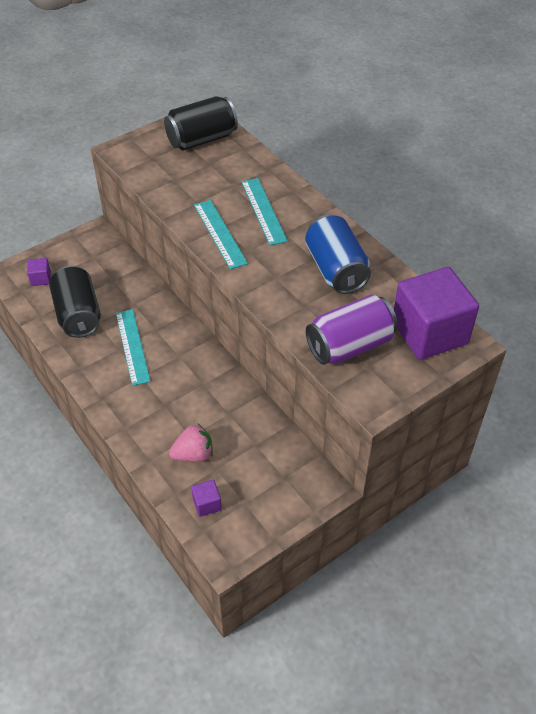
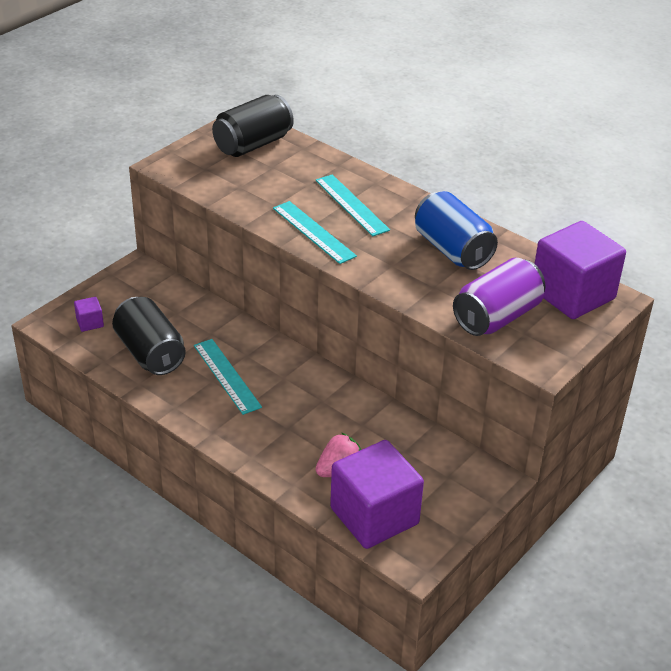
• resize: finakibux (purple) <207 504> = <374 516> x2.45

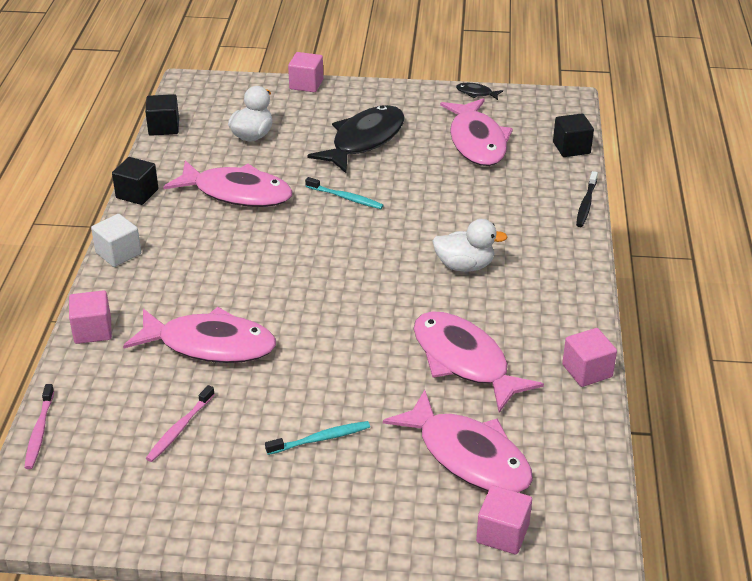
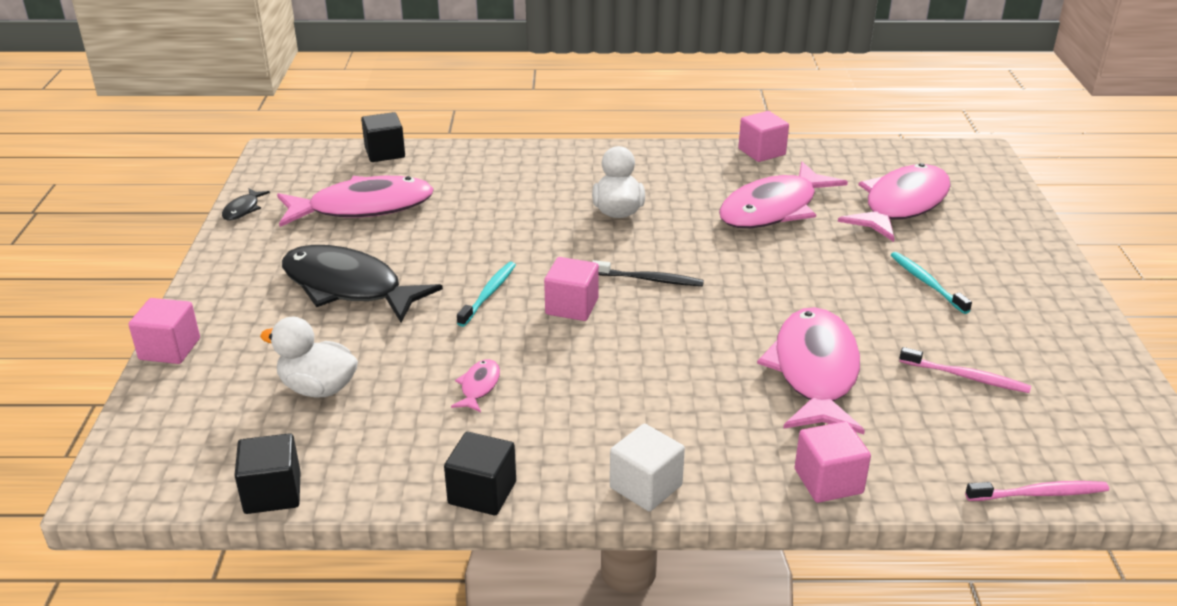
• resize: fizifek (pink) <237 193> = <479 386> x0.41
• move: finakibux (pink) <502 533> to <572 306>
• move: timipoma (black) <586 204> to <650 279>

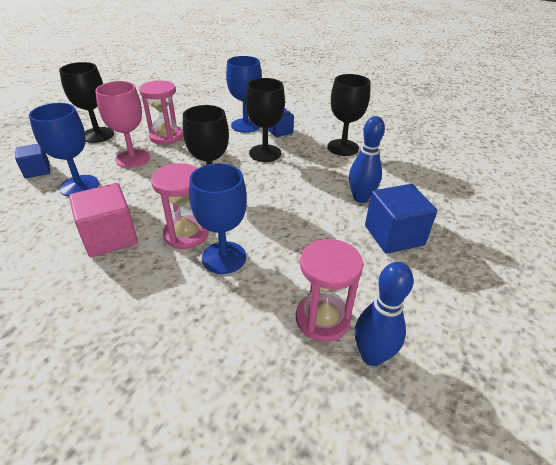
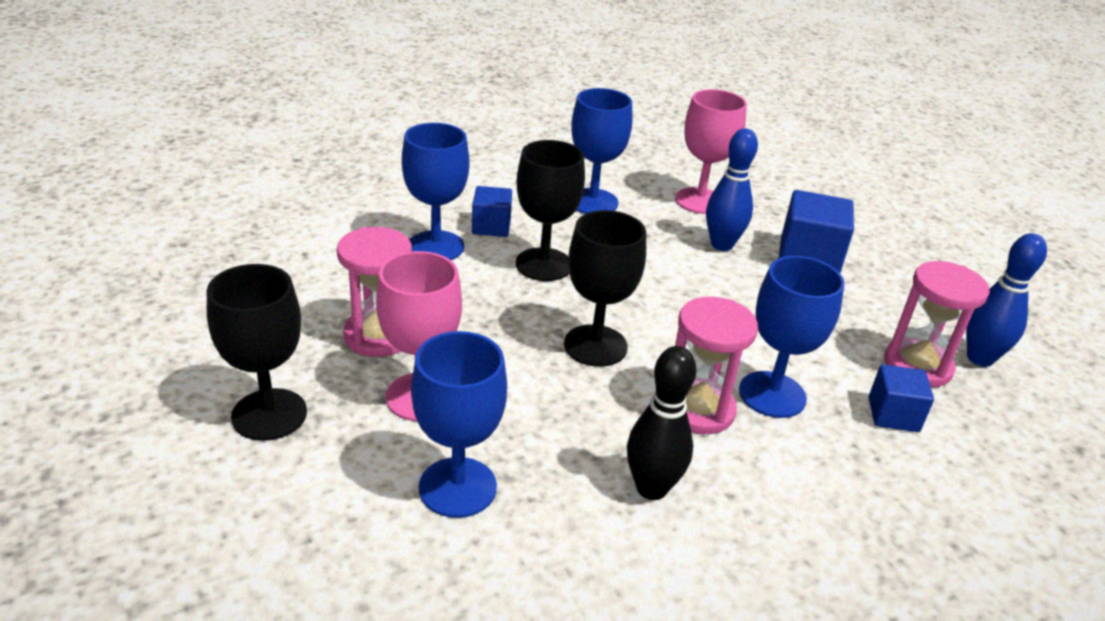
• move: finakibux (blue) <37 170> to <893 414>
• replace: finakibux (pink) <110 237> to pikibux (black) <651 488>
• recolor: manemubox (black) <343 147> to manemubox (blue) <592 202>
• insert: manemubox (pink) <700 201>

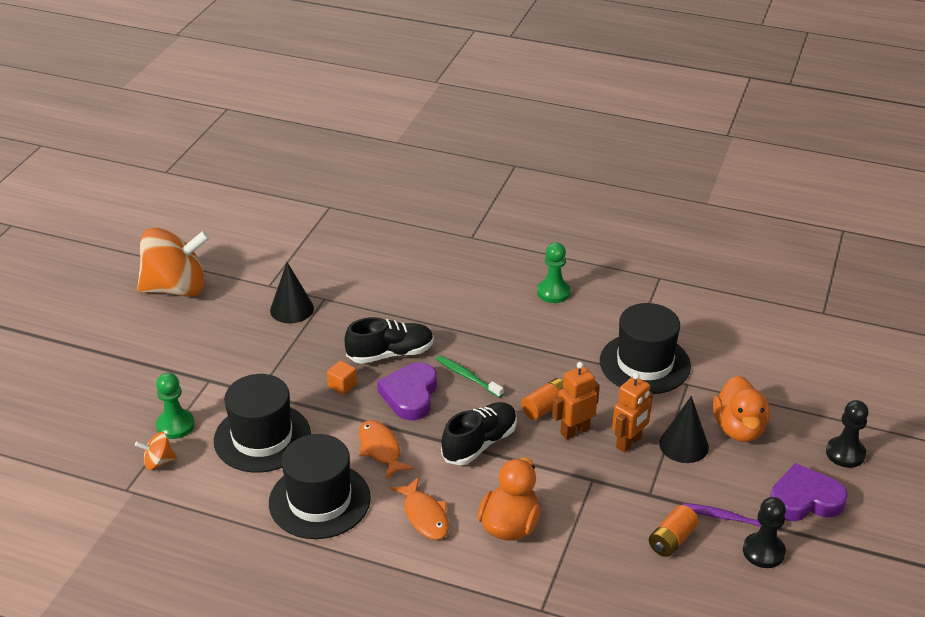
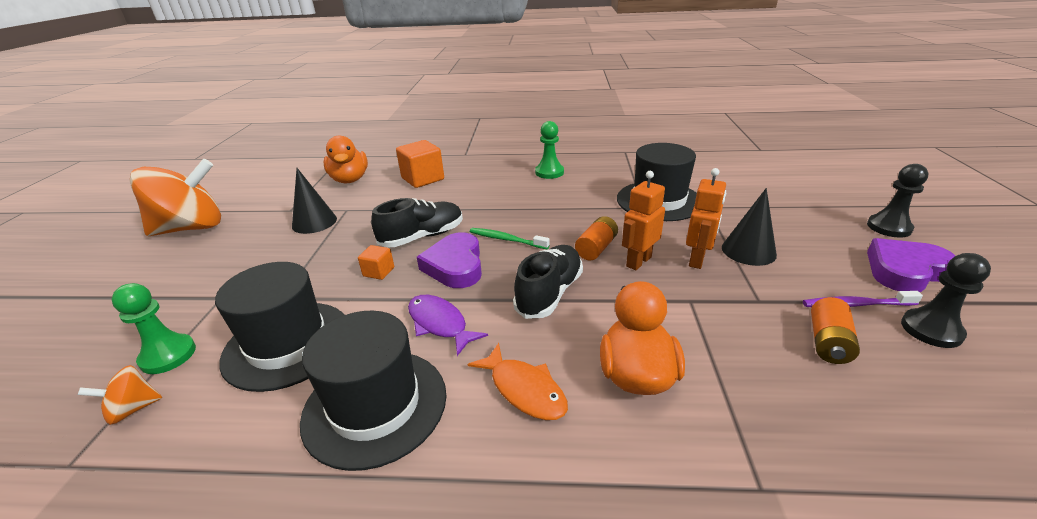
• recolor: fizifek (orange) <380 449> to fizifek (purple) <440 324>
• move: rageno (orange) <739 428> to <350 180>
• insert: finakibux (orange) <423 179>

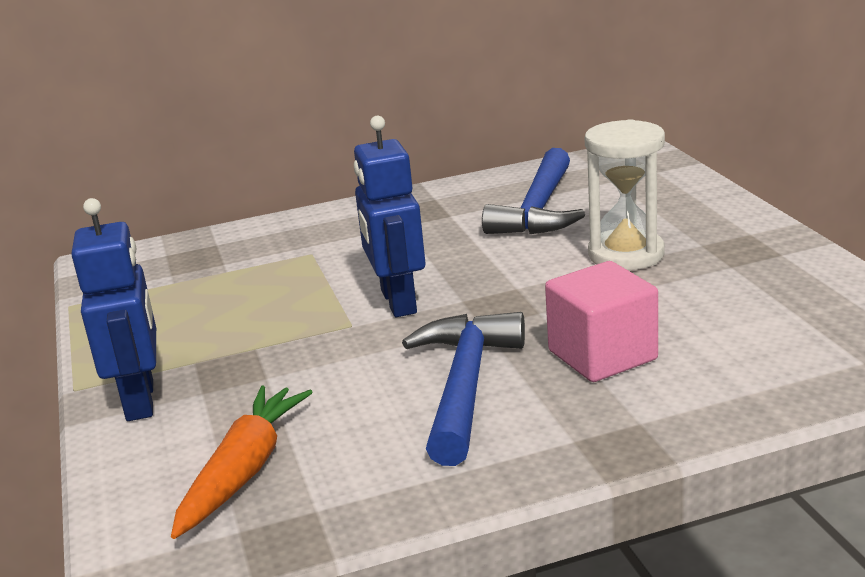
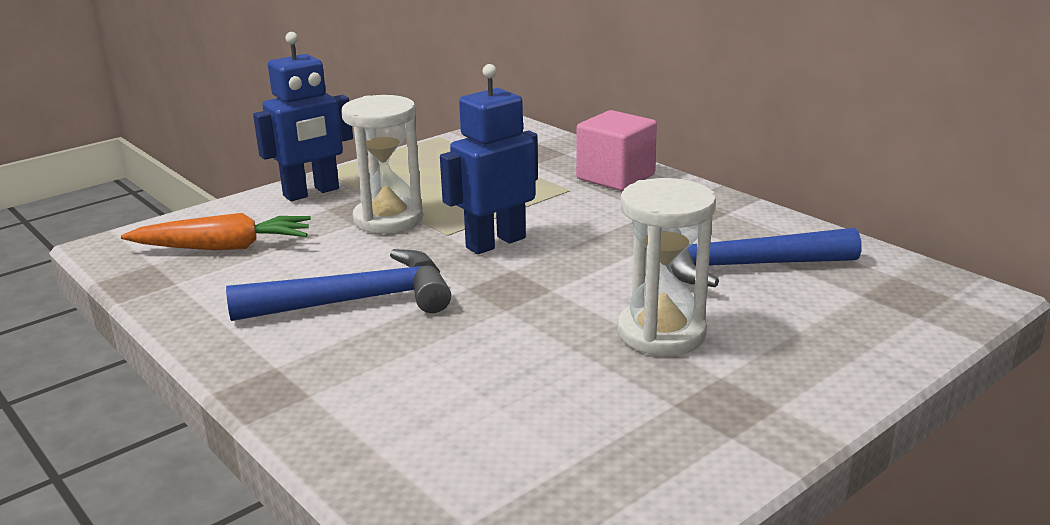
• move: finakibux (pink) <602 355> to <615 177>
• insert: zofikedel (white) <388 219>

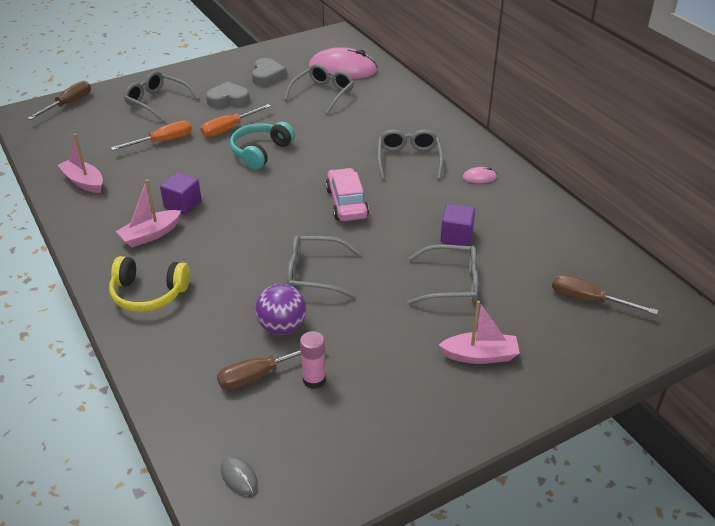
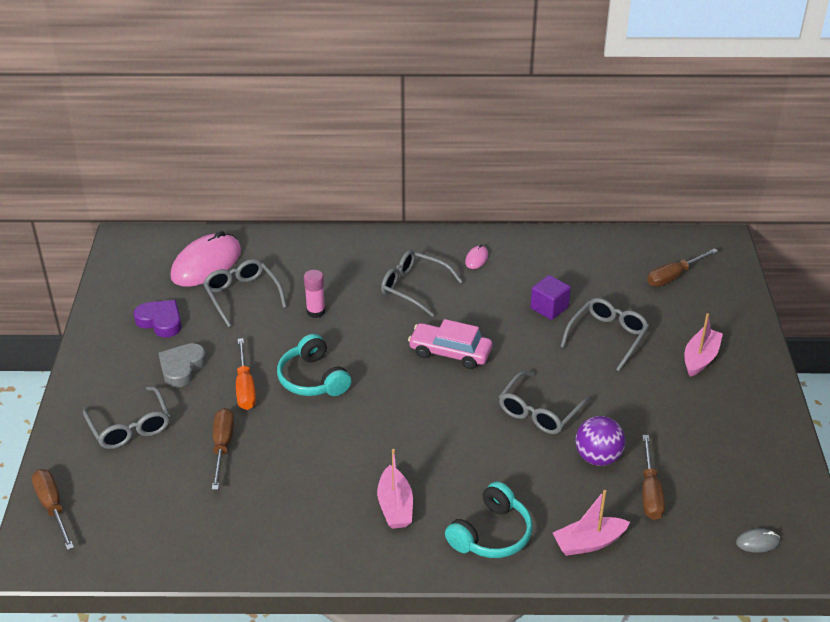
• move: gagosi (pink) <84 182> to <588 543>
• recolor: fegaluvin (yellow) <149 294> to fegaluvin (turquoise) <491 534>
• recolor: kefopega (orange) <163 141> to kefopega (brown) <222 446>
• rotate: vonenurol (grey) <157 102> = <130 426> 90 degrees counterclockwise
• delete: finakibux (purple) <183 204>
• recolor: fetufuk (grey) <267 75> to fetufuk (purple) <160 321>
• move: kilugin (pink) <314 380> to <316 311>

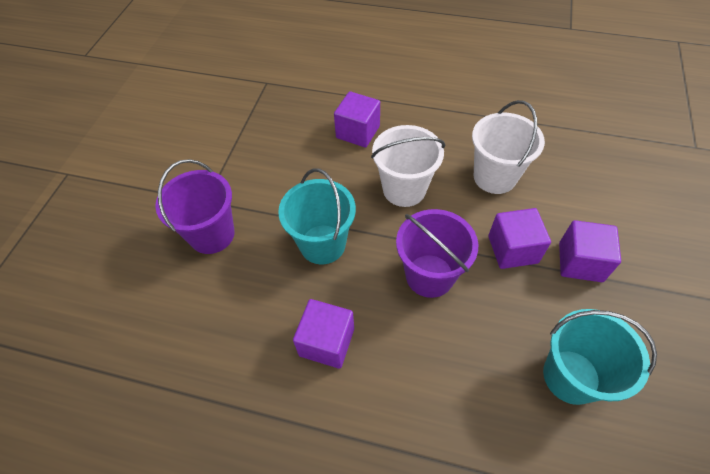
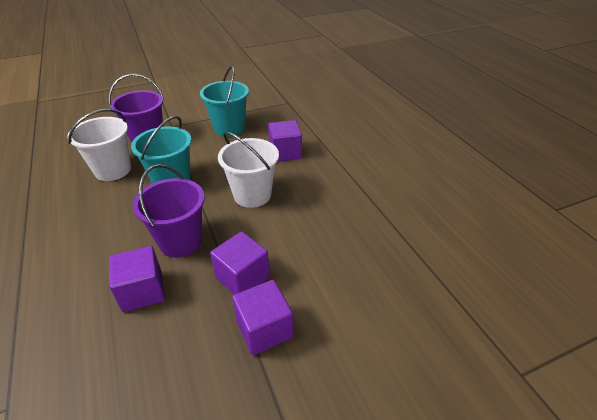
• move: finakibux (purple) <326 342> to <142 291>
• move: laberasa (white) <494 177> to <113 170>
• move: laberasa (turquoise) <571 376> to <229 128>

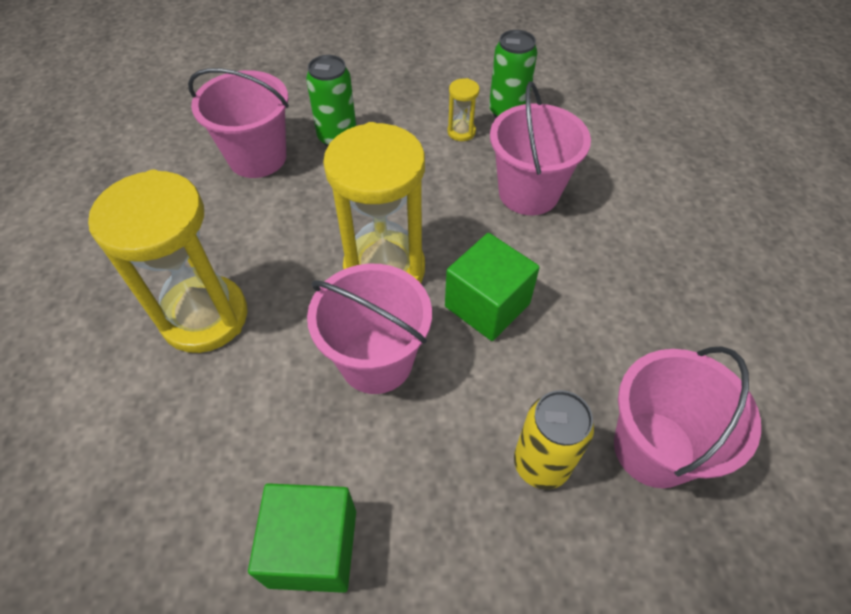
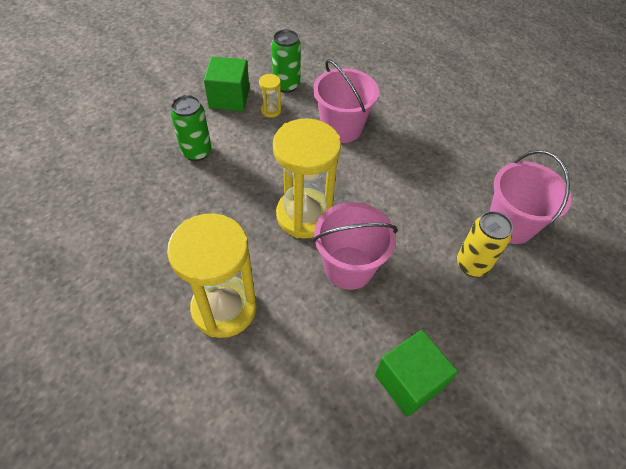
• delete: laberasa (pink) <257 157>
• move: finakibux (green) <487 305> to <229 98>

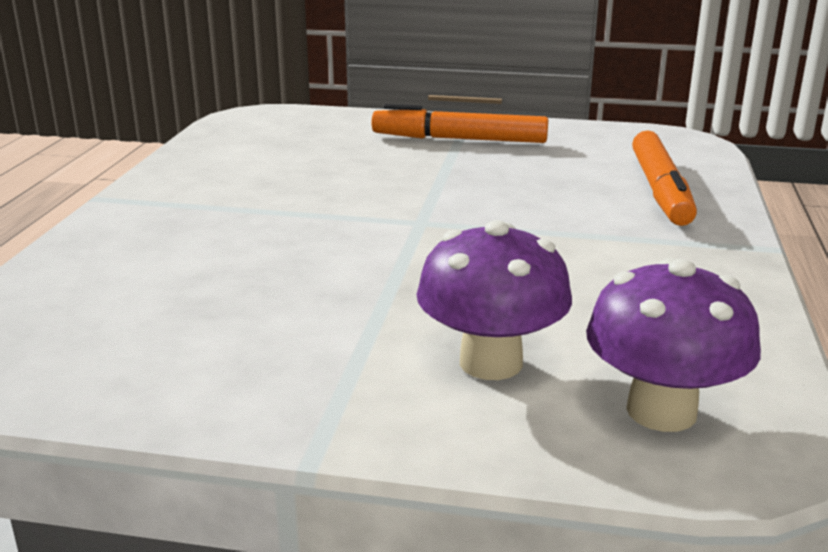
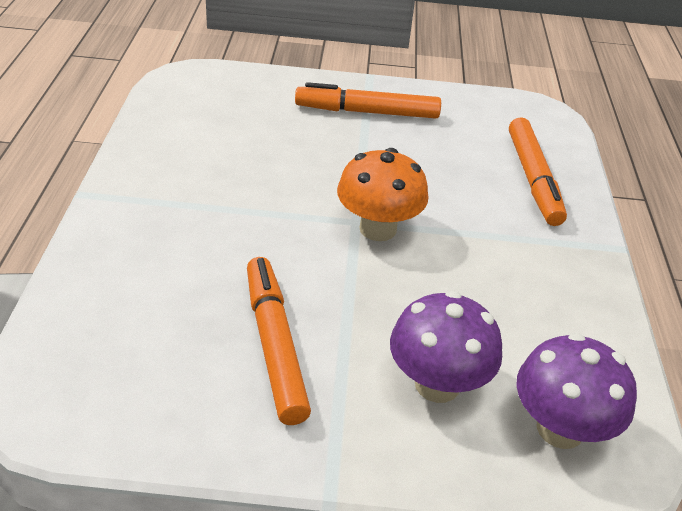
• insert: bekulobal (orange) <274 345>
• insert: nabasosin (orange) <378 229>

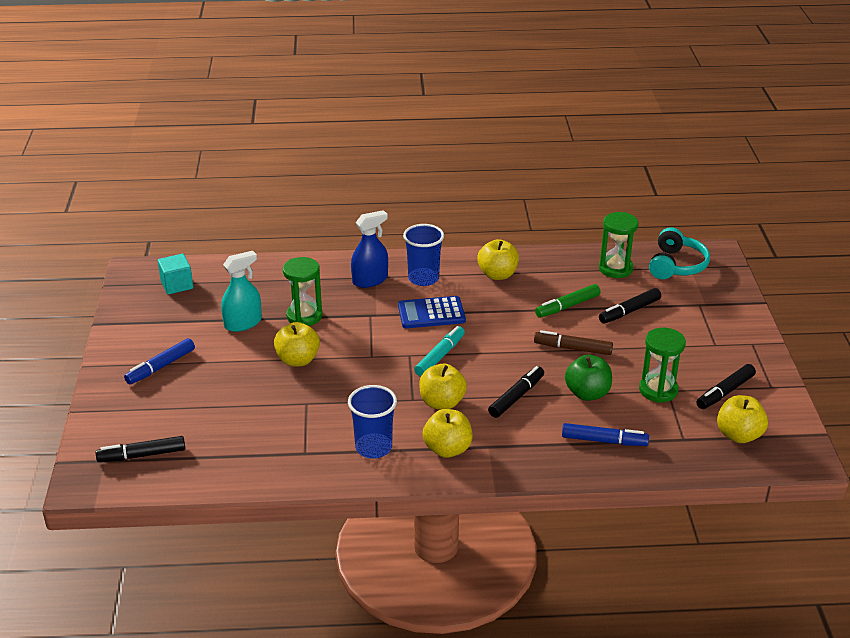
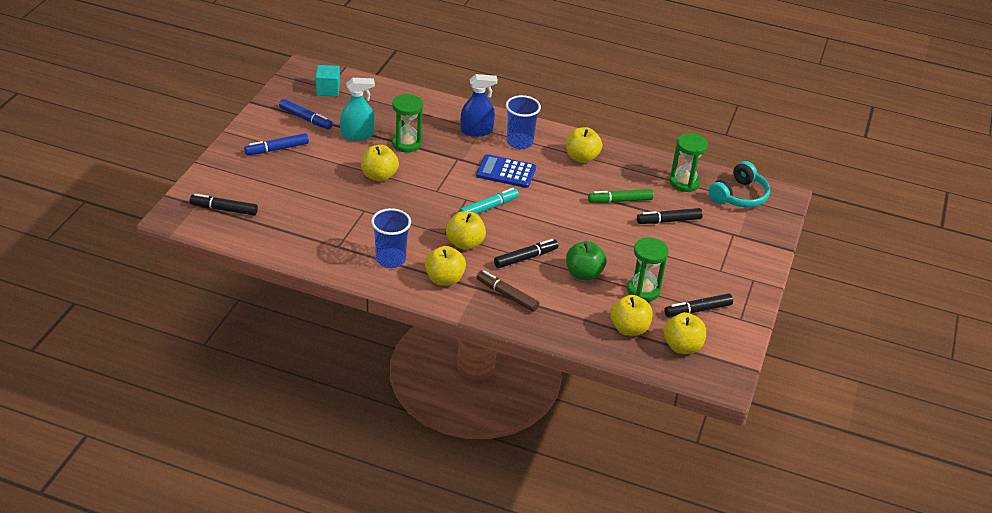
• move: bekulobal (brown) <573 348> to <507 295>
• move: bekulobal (blue) <604 441> to <305 119>
• insert: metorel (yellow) <629 328>

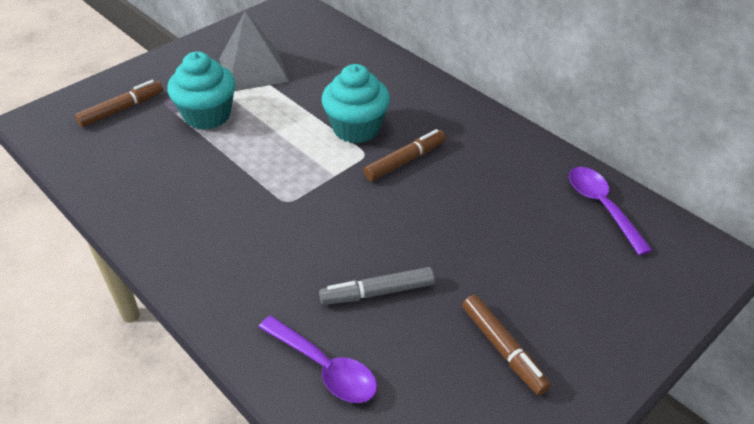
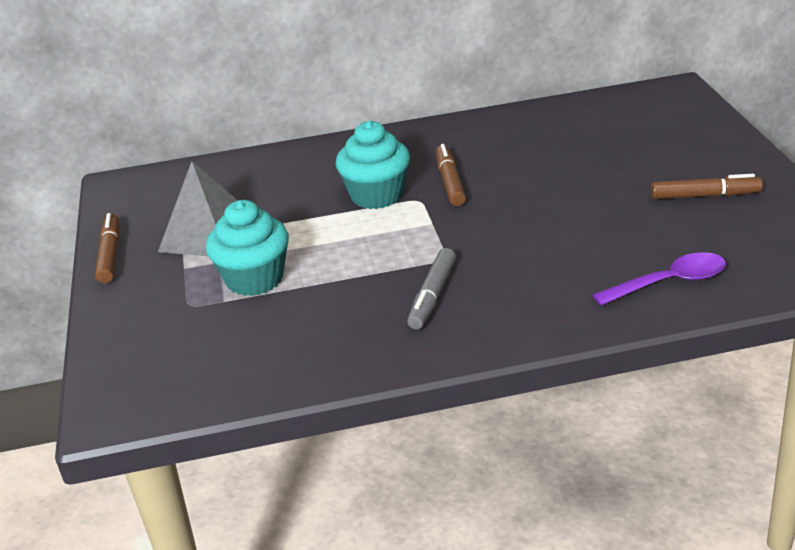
• move: bekulobal (brown) <121 109> to <110 255>
• move: bekulobal (grey) <378 292> to <433 295>
• delete: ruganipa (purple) <601 206>

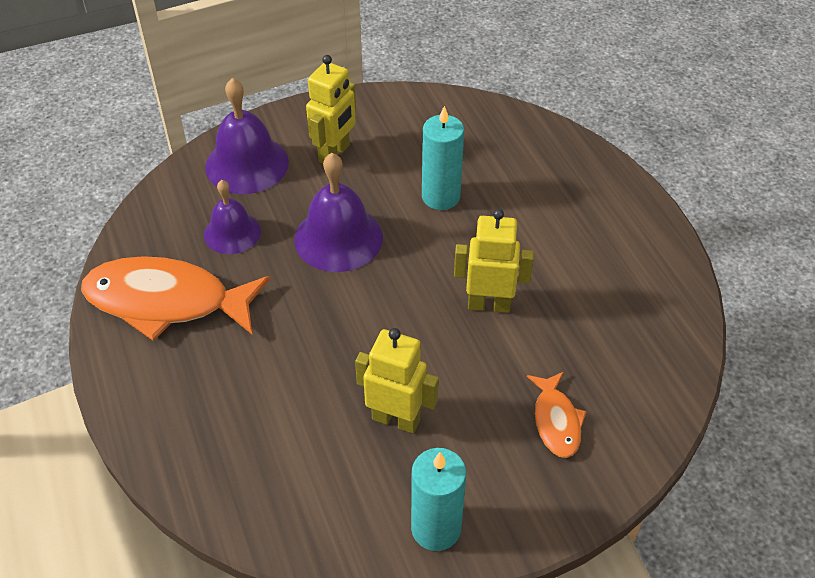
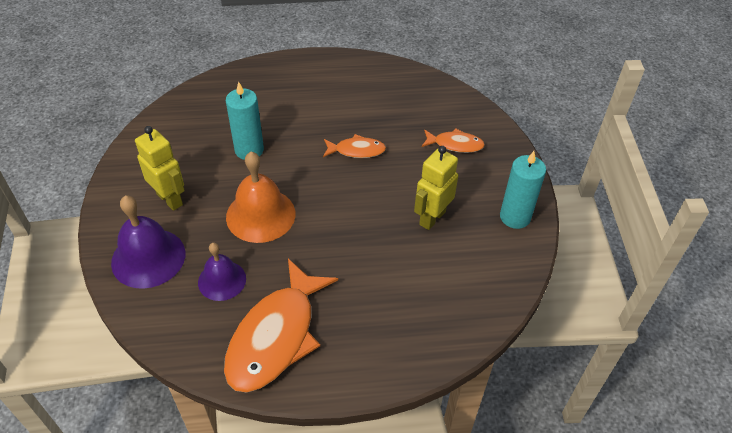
• recolor: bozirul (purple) <338 238> to bozirul (orange) <260 215>
• replace: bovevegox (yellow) <489 304> to fizifek (orange) <356 150>

